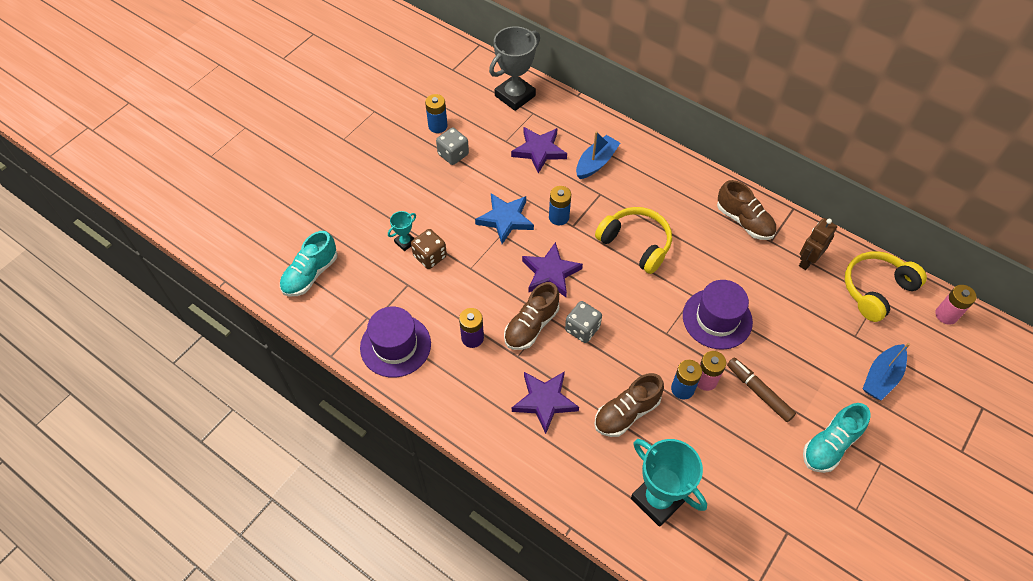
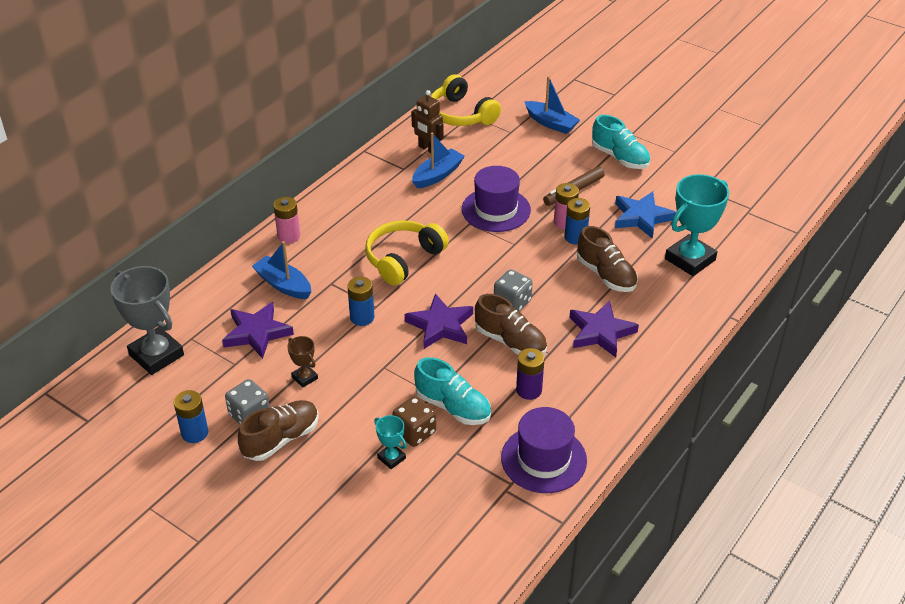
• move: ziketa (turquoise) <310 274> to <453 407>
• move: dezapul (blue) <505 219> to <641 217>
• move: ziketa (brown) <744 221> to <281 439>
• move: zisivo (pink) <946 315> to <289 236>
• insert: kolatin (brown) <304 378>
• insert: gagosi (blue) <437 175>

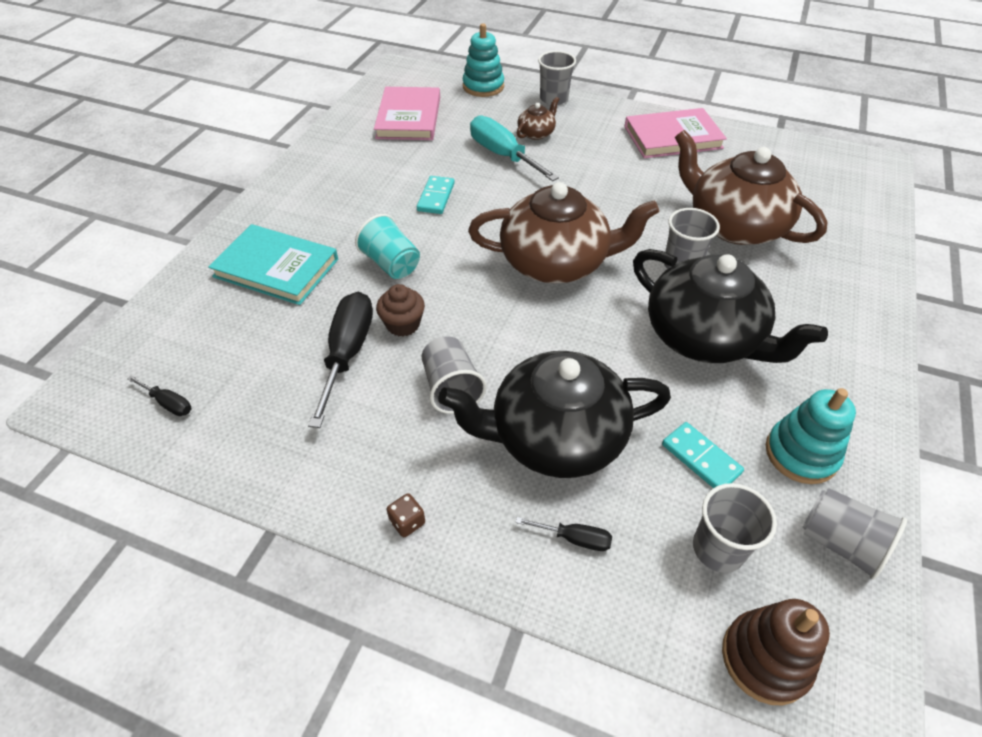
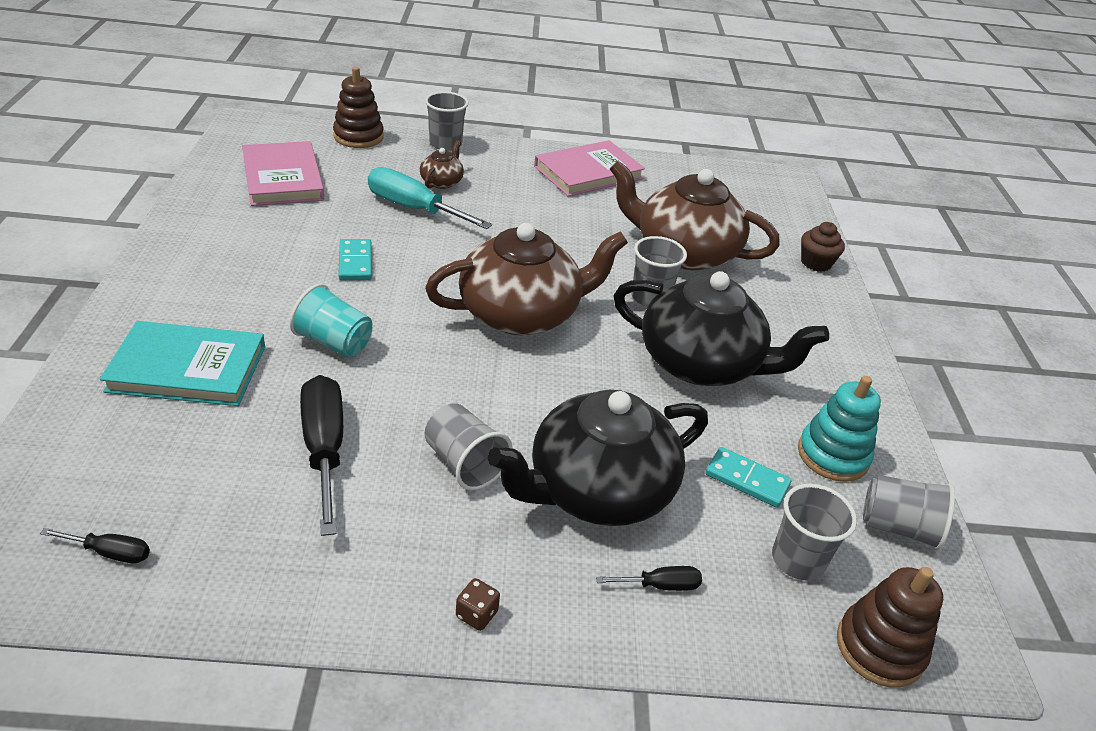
• move: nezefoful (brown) <403 324> to <815 263>
• recolor: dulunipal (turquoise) <483 86> to dulunipal (brown) <358 137>

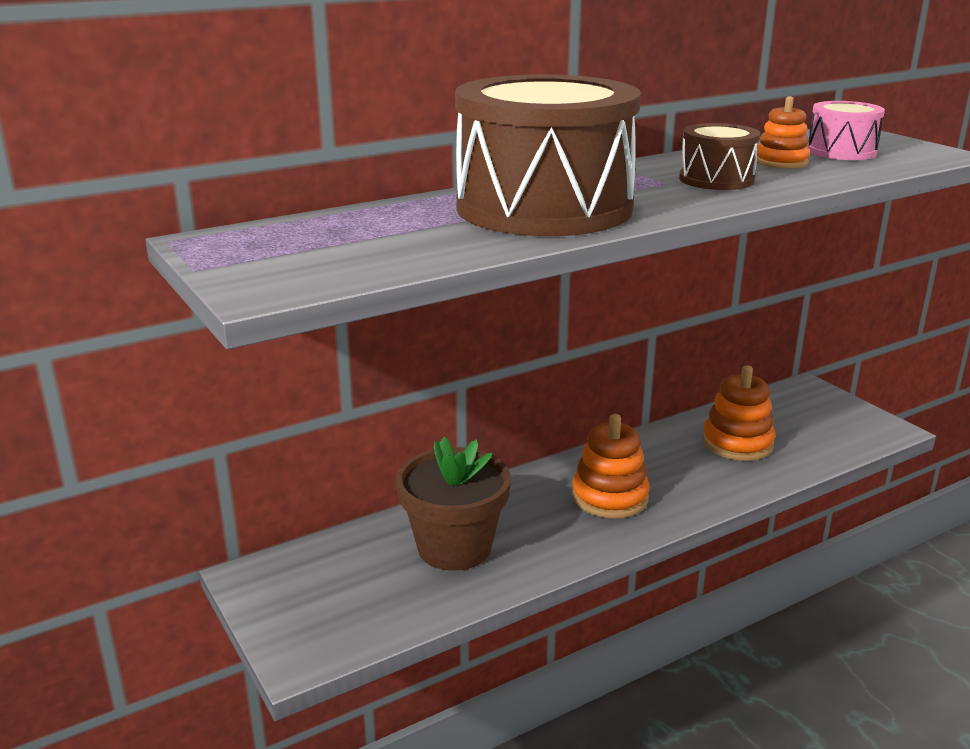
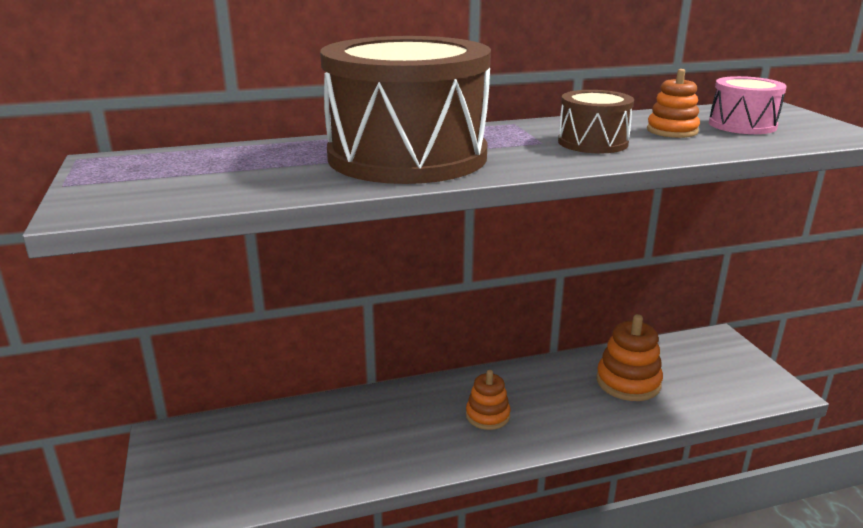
• delete: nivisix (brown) <454 547>
• resize: dulunipal (orange) <610 497> = <487 415> x0.65

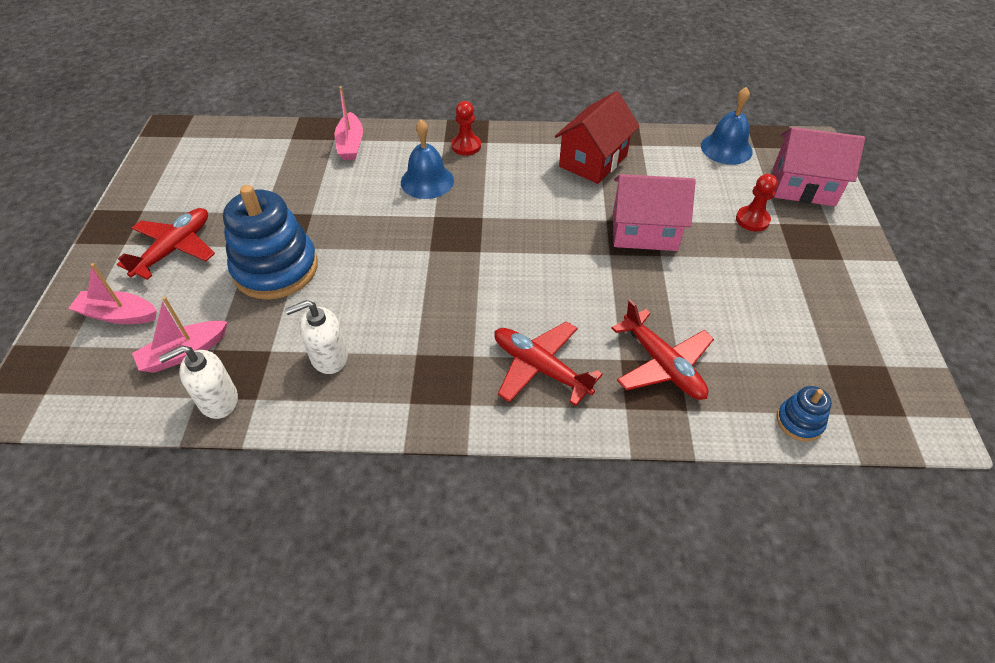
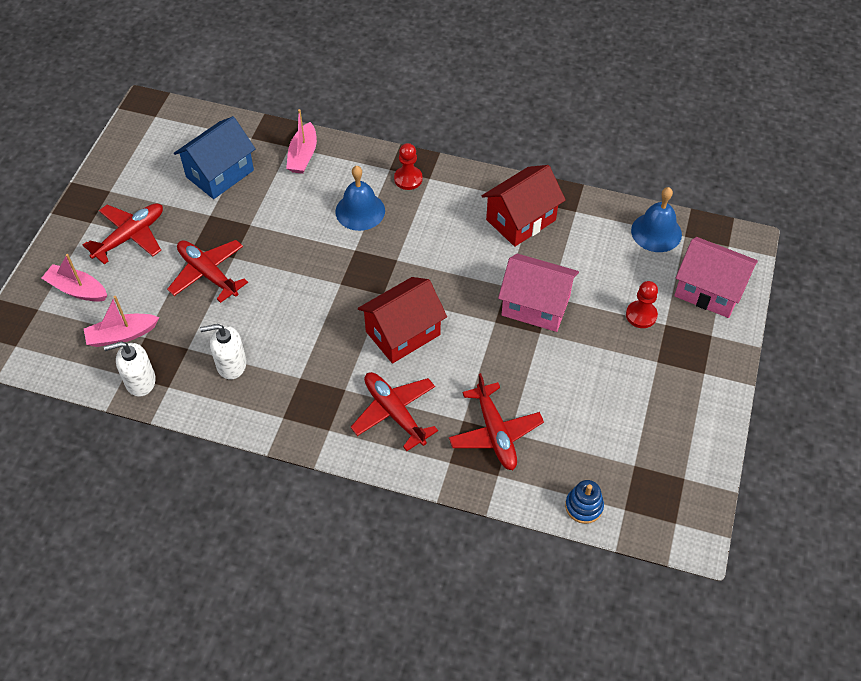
• replace: dulunipal (blue) <276 269> to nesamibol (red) <208 274>
• insert: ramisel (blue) <220 173>
• insert: ramisel (red) <403 333>

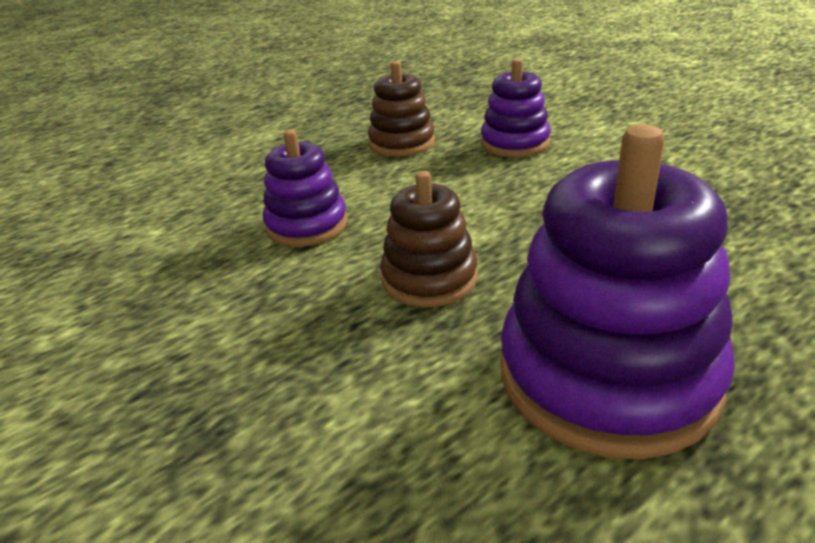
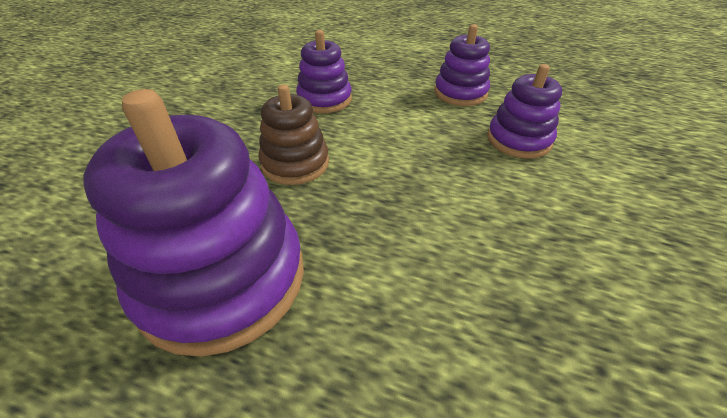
• recolor: dulunipal (brown) <402 143> to dulunipal (purple) <460 93>

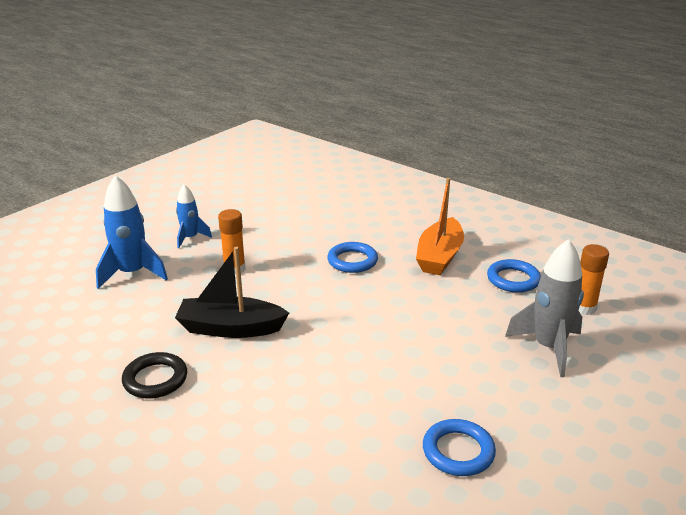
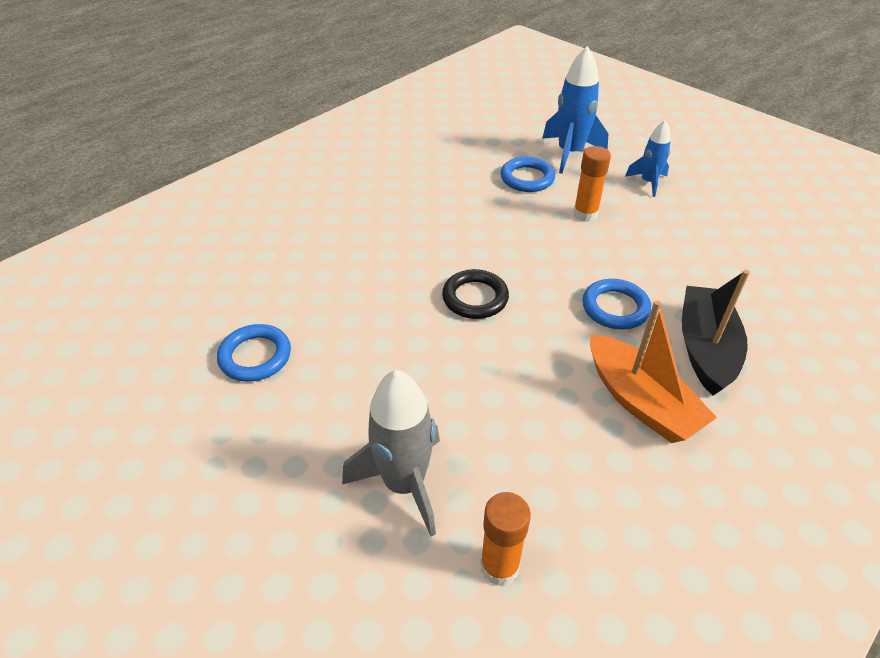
• move: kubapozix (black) <155 379> to <475 298>
• move: gagosi (black) <230 328> to <705 348>
• rotate: gagosi (orange) <439 256> = <640 401> 150 degrees counterclockwise
• move: kubapozix (blue) <513 279> to <527 178>

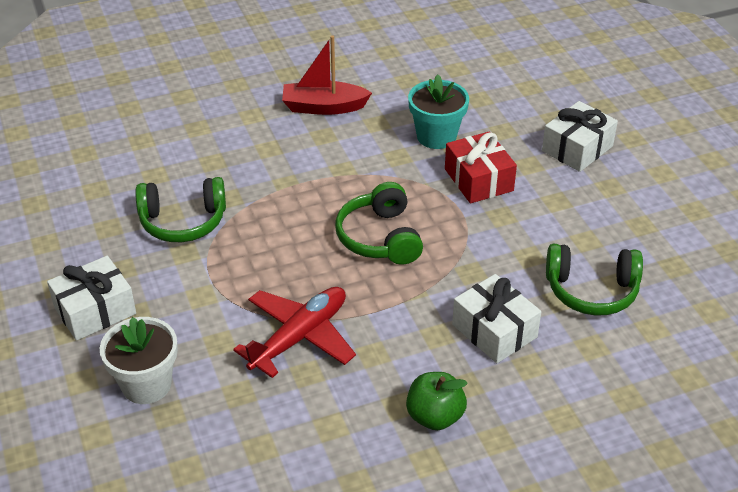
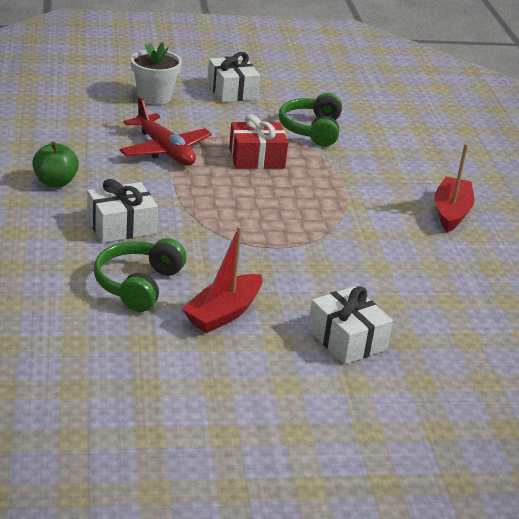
• delete: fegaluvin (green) <380 238>
• delete: nivisix (turquoise) <436 136>
• move: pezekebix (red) <478 180> to <256 158>
• insert: gagosi (red) <223 313>

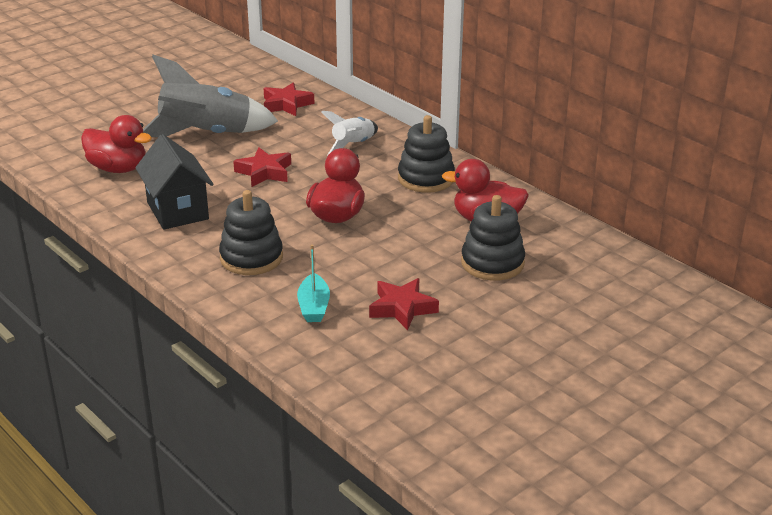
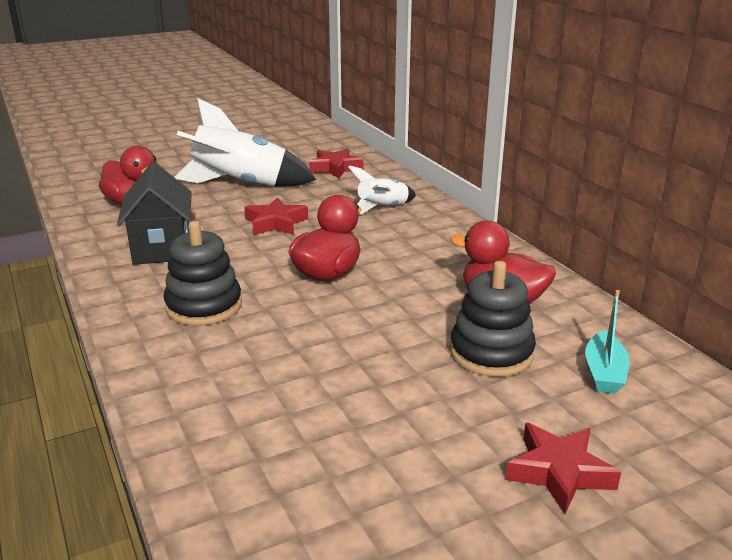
• recolor: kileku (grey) <206 134> to kileku (white) <241 185>
• move: gagosi (turquoise) <313 306> to <604 373>
• move: dezapul (red) <402 308> to <559 472>
• delete: dulunipal (black) <426 178>

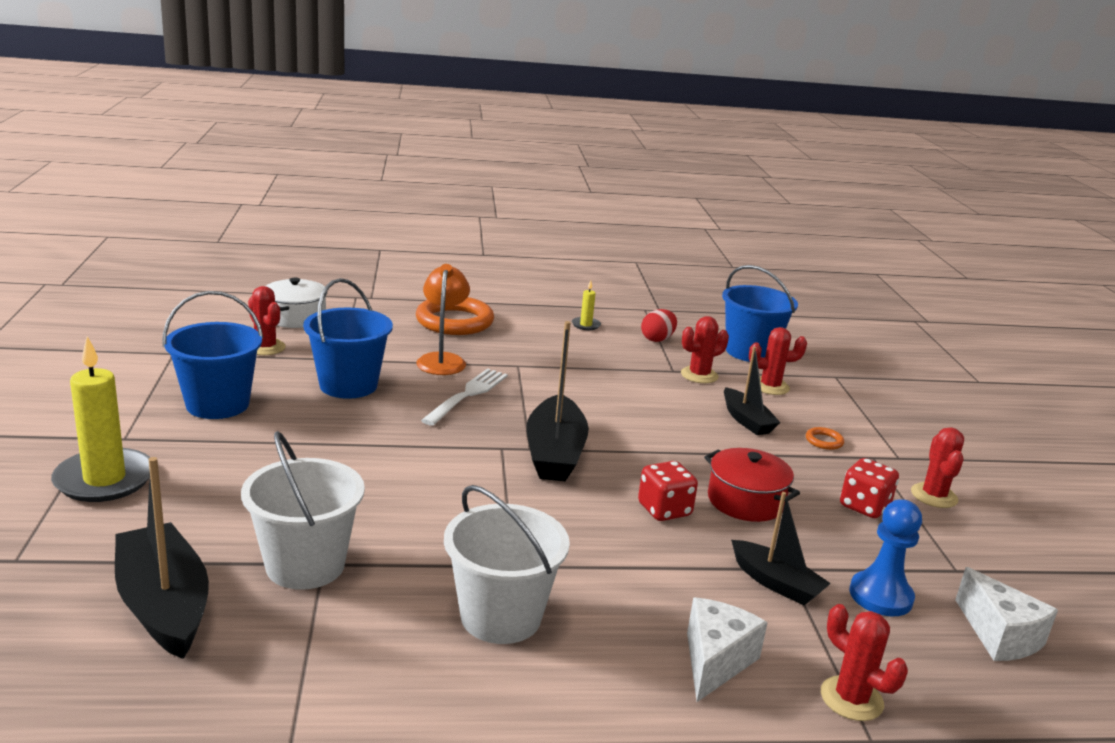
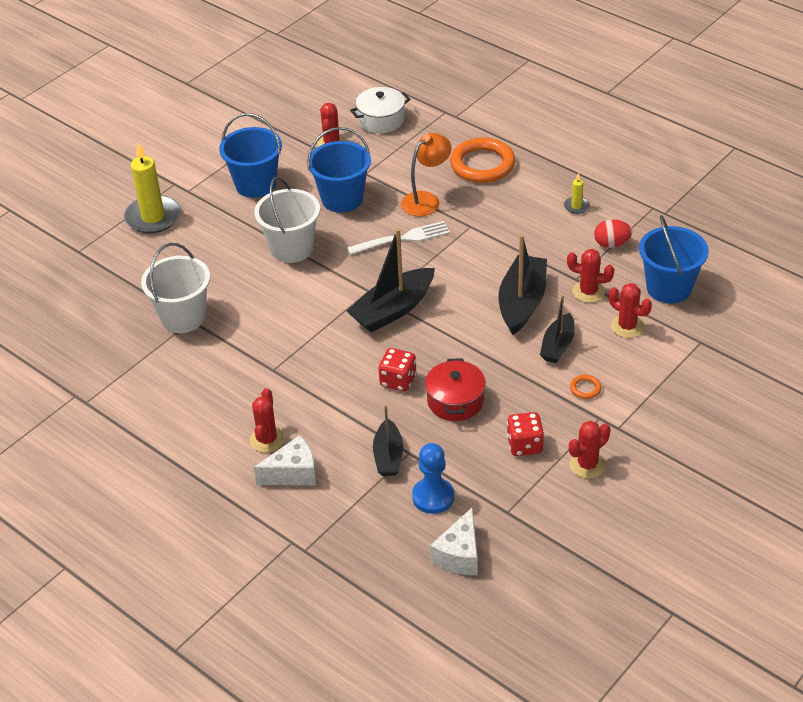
• move: gagosi (black) <163 605> to <522 303>
• move: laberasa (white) <500 617> to <291 248>
• move: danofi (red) <851 699> to <267 440>

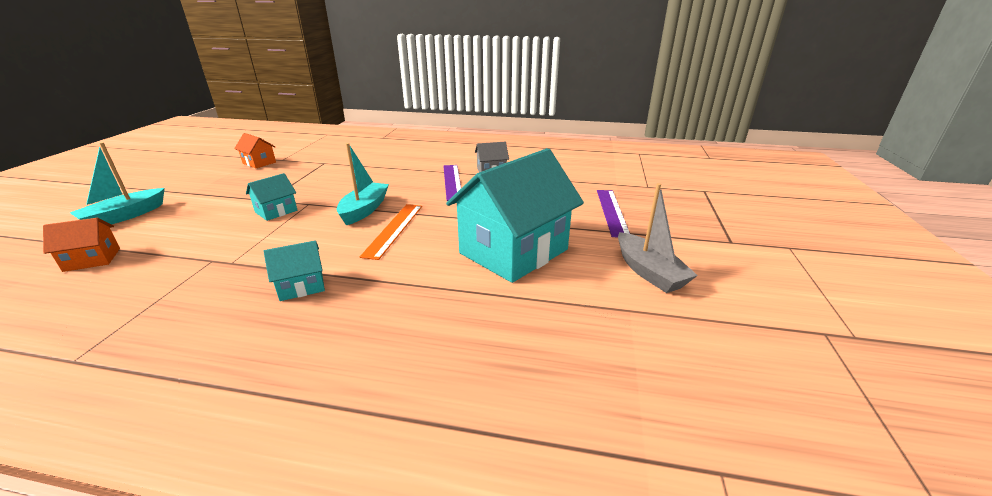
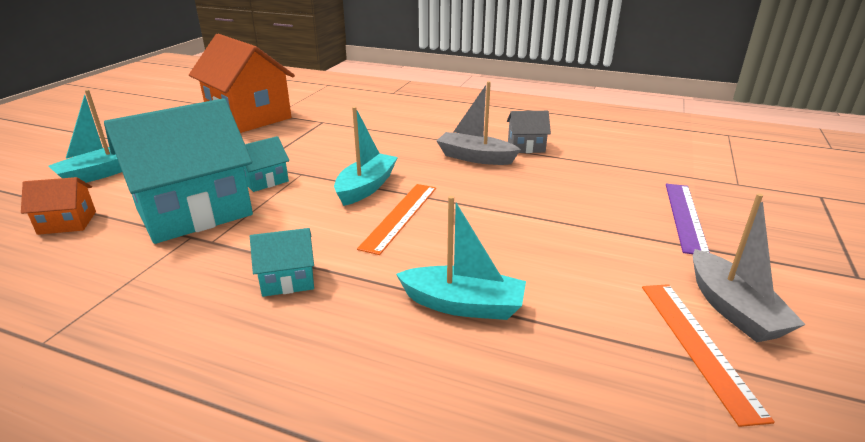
• resize: ramisel (orange) <259 163> = <249 117> x2.27
• replace: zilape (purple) <452 181> to gagosi (grey) <475 157>
• move: ramisel (turquoise) <513 251> to <194 211>
• insert: gagosi (turquoise) <463 305>
• insert: zilape (orange) <698 345>

